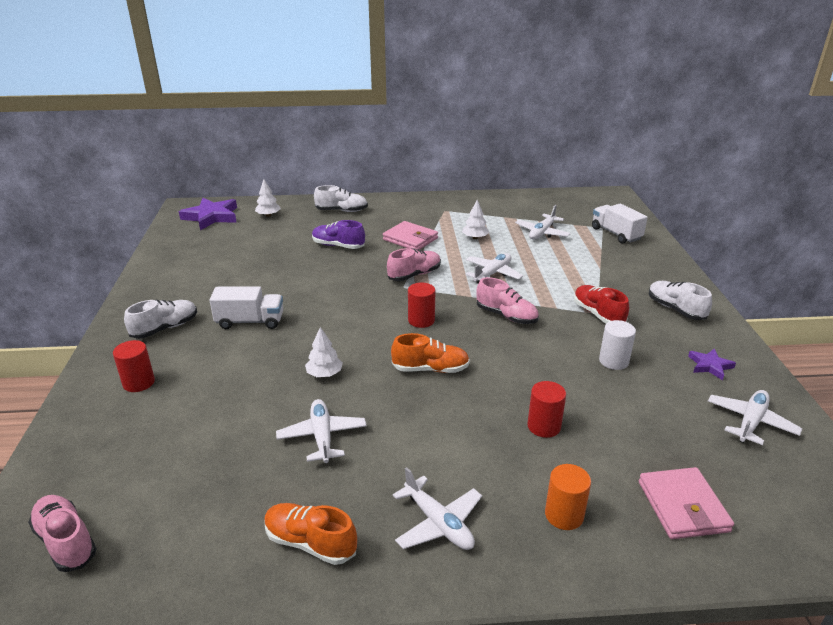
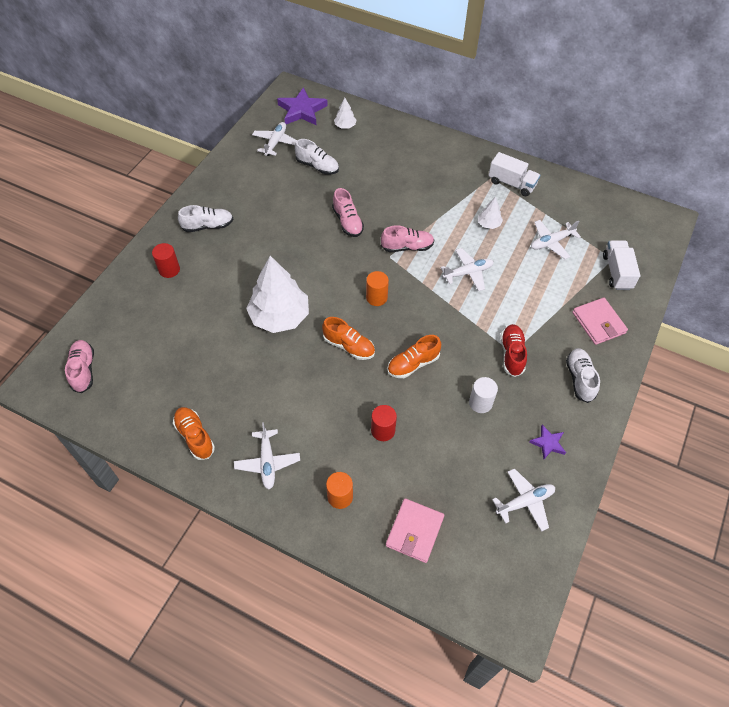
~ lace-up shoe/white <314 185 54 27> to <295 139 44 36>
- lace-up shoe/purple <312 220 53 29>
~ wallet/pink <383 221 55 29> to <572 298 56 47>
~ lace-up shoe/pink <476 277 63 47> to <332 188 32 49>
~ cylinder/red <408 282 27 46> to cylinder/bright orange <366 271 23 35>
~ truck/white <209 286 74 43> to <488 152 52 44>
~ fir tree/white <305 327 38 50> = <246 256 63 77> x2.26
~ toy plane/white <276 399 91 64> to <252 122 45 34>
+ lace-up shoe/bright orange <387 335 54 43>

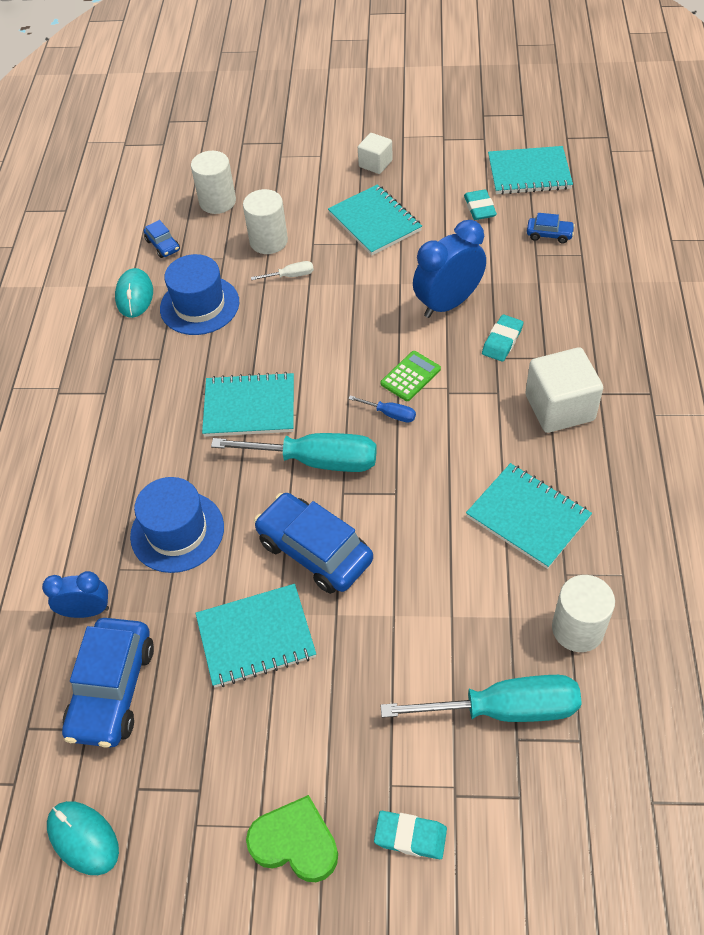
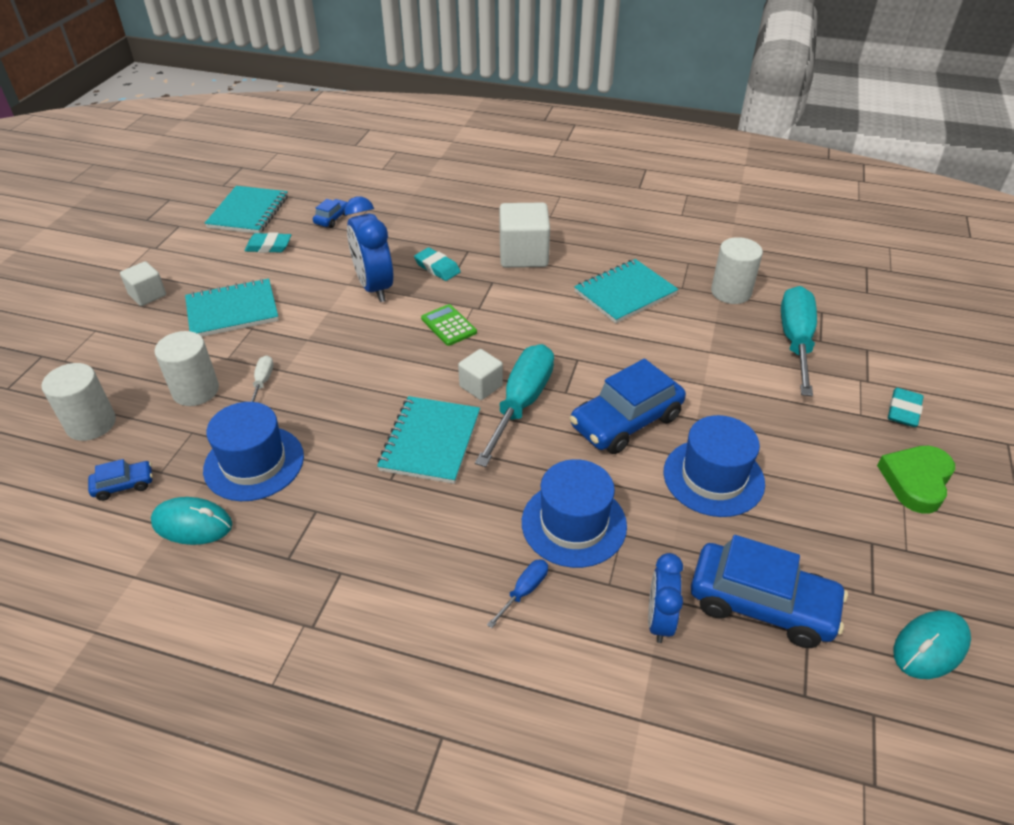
~ hand screwdriver/royal blue <349 395 67 28> to <487 559 61 69>
~ notepad/aqua <195 584 121 103> to tall hat/royal blue <664 415 101 102>
+ cube/white <458 349 45 51>

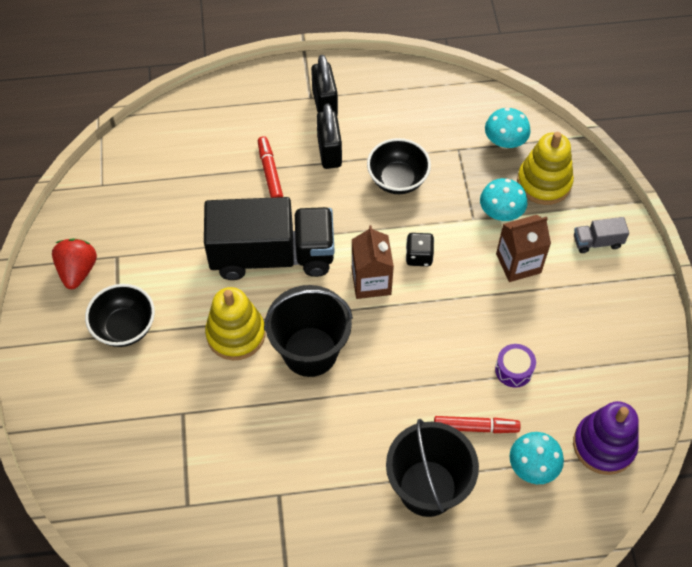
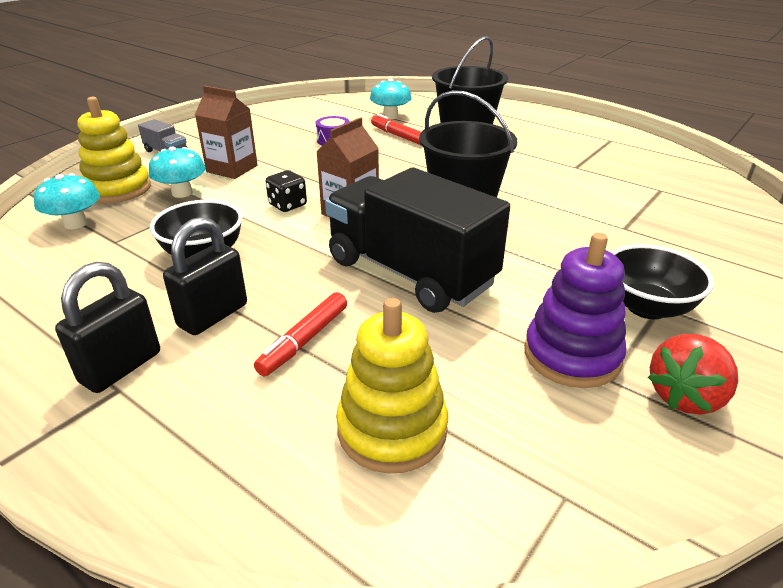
~ ring stacker/bright yellow <205 287 61 73> to <336 298 112 176>
~ ring stacker/purple <573 401 66 74> to <524 233 103 155>

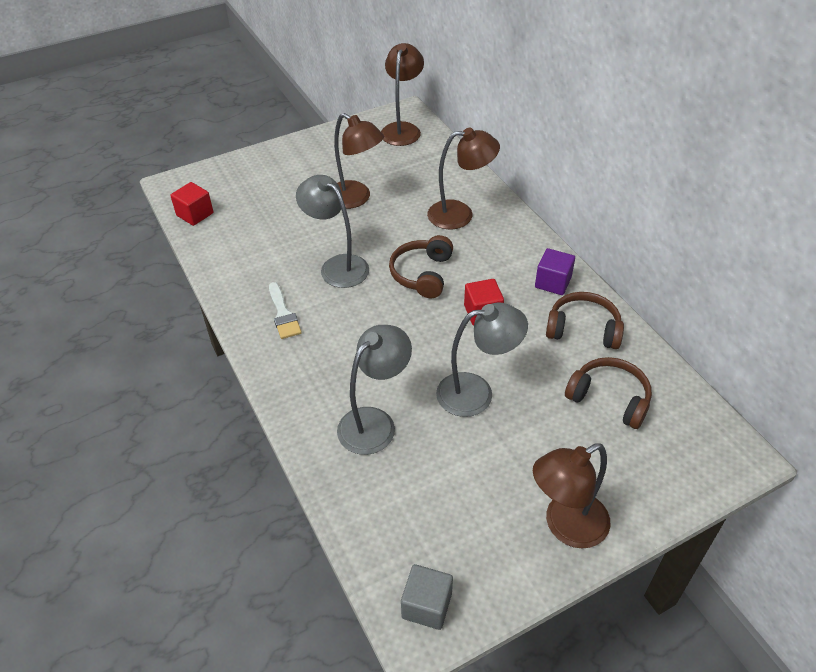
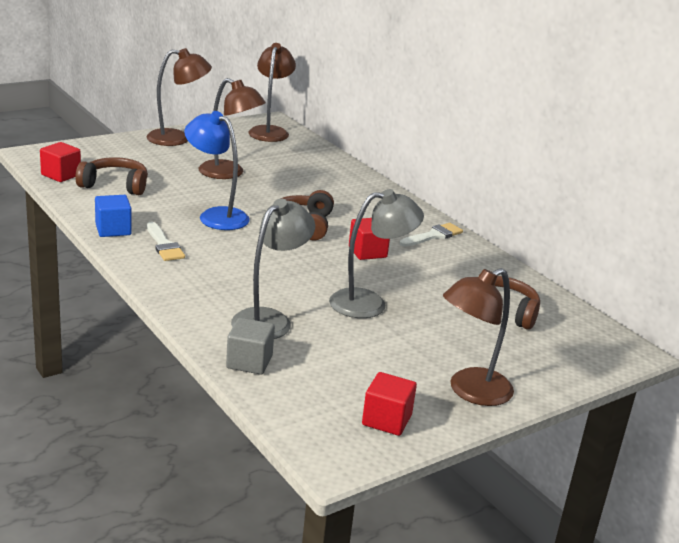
~ reading lamp/russet <427 128 73 101> to <146 48 66 98>
~ reading lamp/gray <296 175 73 113> to reading lamp/royal blue <184 111 66 119>
~ cube/purple <535 248 40 47> to paint brush/white <400 223 63 24>
~ headset/russet <546 292 78 57> to <75 157 73 38>
~ cube/gray <401 564 52 66> to <226 318 49 57>
+ cube/royal blue <95 195 37 42>
+ cube/red <362 372 55 64>

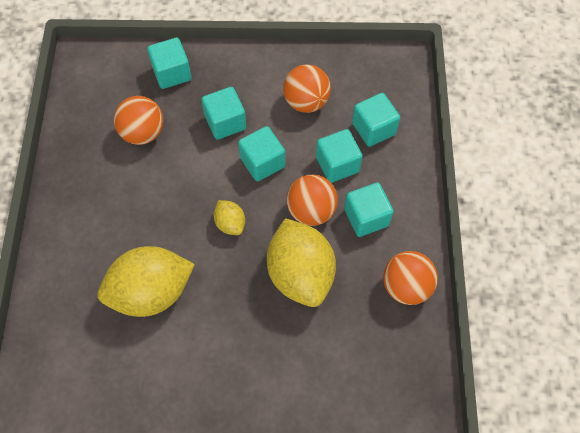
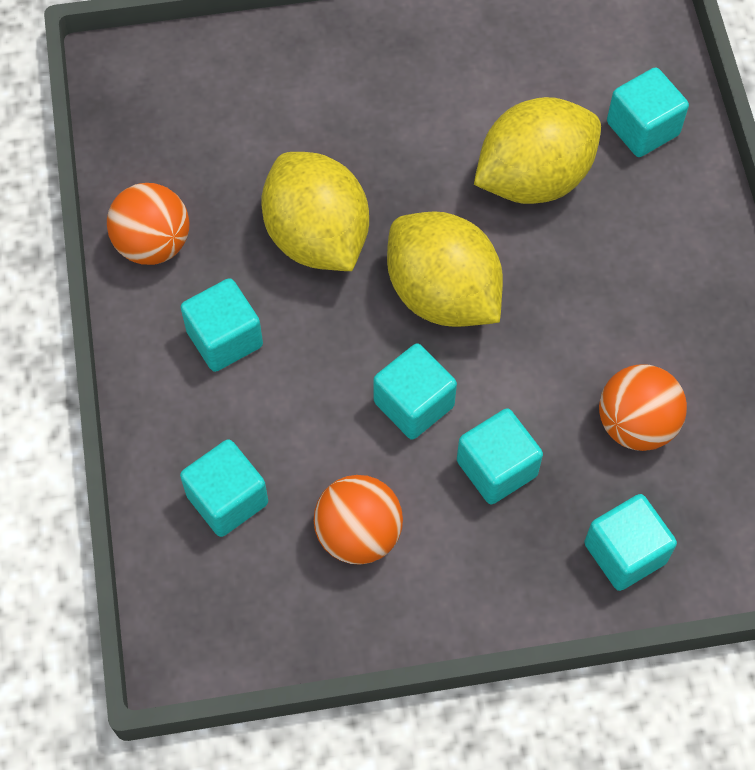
~ cube/aqua <316 129 47 54> to <607 67 82 90>
- ball/bright orange <287 175 51 51>
~ citrus fruit/bright yellow <214 200 31 35> = <387 211 116 116> x2.13

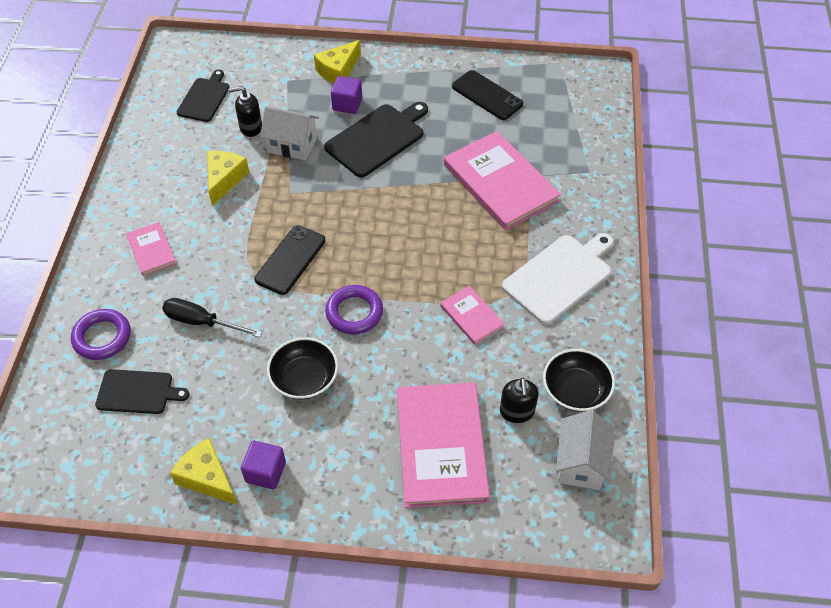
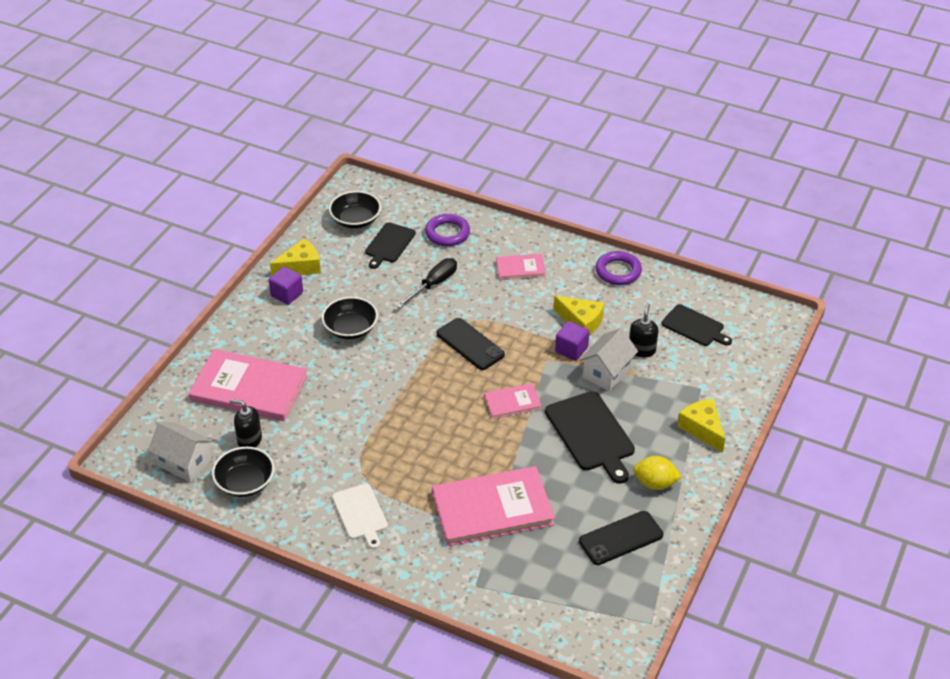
~ cube/purple <331 76 31 38> to <555 321 34 40>
~ cutting board/white <502 233 112 92> = <332 484 56 65> x0.64
~ ring/purple <325 285 58 49> to <596 251 46 34>
~ book/pink <440 286 64 59> to <484 383 58 36>
+ deep dish/black <329 191 52 38>
+ citrus fruit/bright yellow <633 456 49 34>

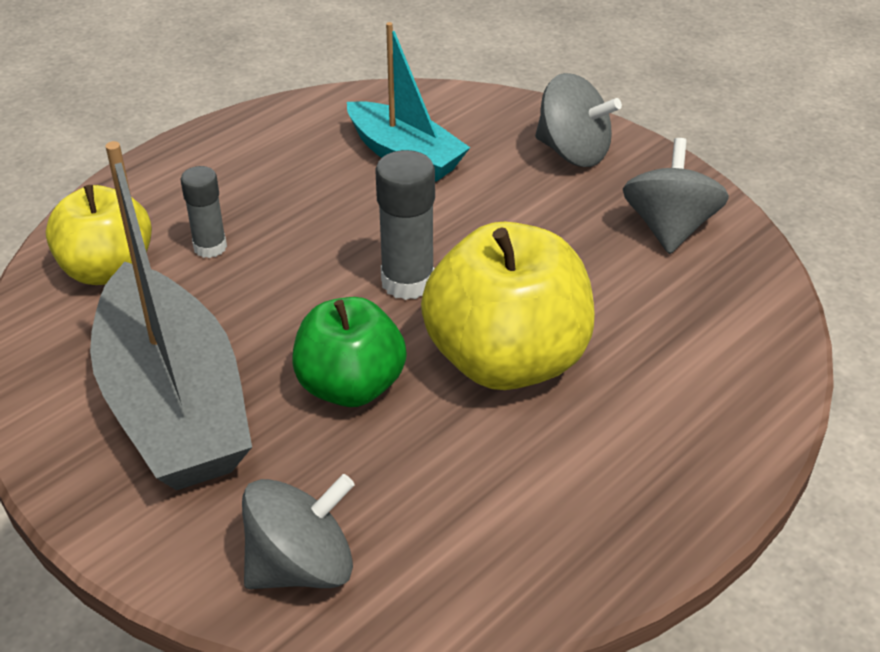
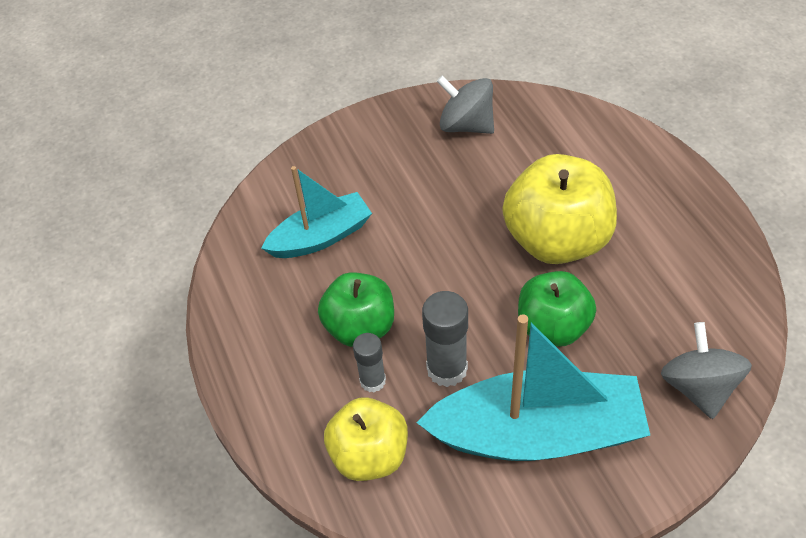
- whirligig/gray <535 73 87 94>
~ boat/gray <90 141 162 349> to boat/aqua <416 314 234 147>
~ glue/gray <375 150 60 150> to <422 291 46 96>
+ apple/green <318 272 76 75>

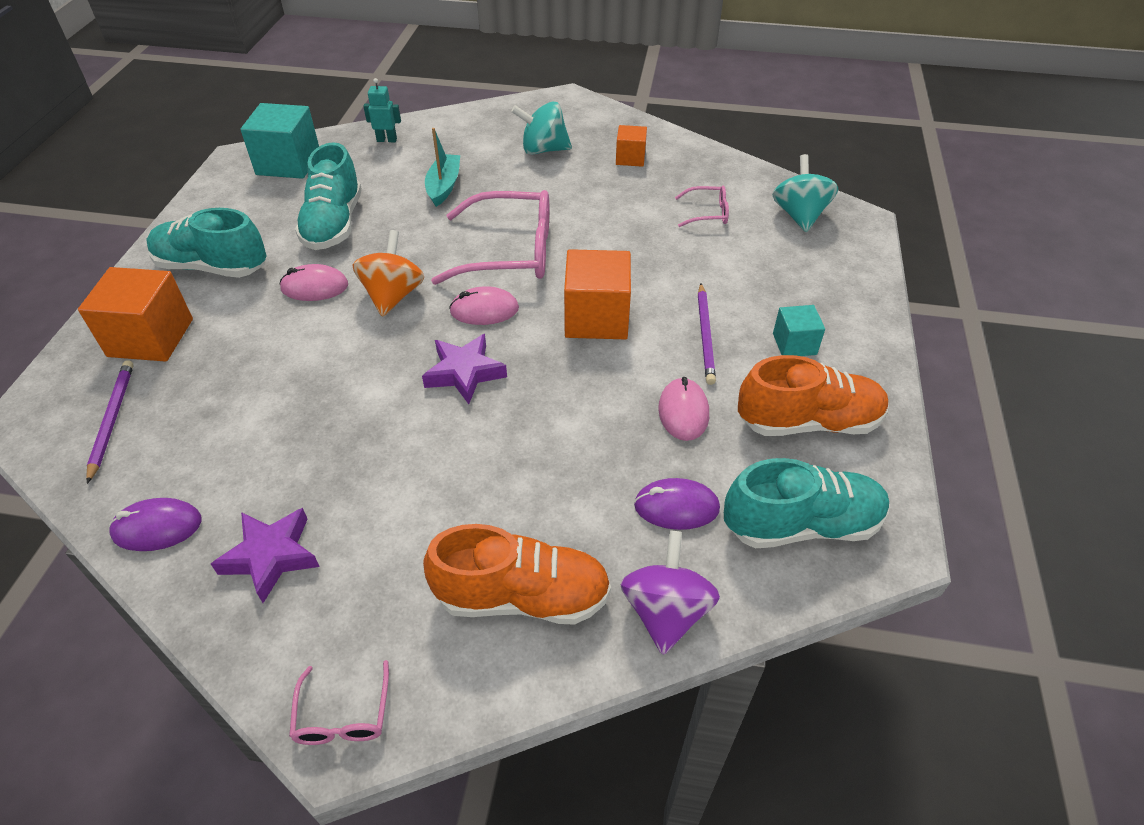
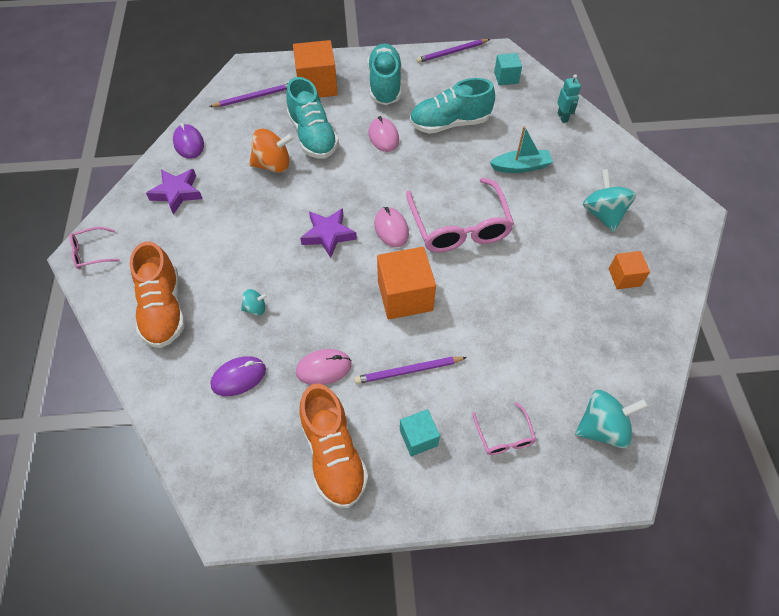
~ cube/aqua <240 103 79 76> = <494 53 28 32> x0.56
~ spectacles/pink <675 186 54 41> to <472 402 64 53>
~ whirligig/bright orange <353 230 71 87> to <249 128 45 45>
~ lace-up shoe/aqua <724 458 165 90> to <286 77 53 82>
~ computer mouse/purple <634 478 86 52> = <210 356 56 40> 75 degrees clockwise
- whirligig/purple <620 530 100 125>
+ wooden pencil/purple <416 39 74 24>
+ whirligig/aqua <241 289 27 27>

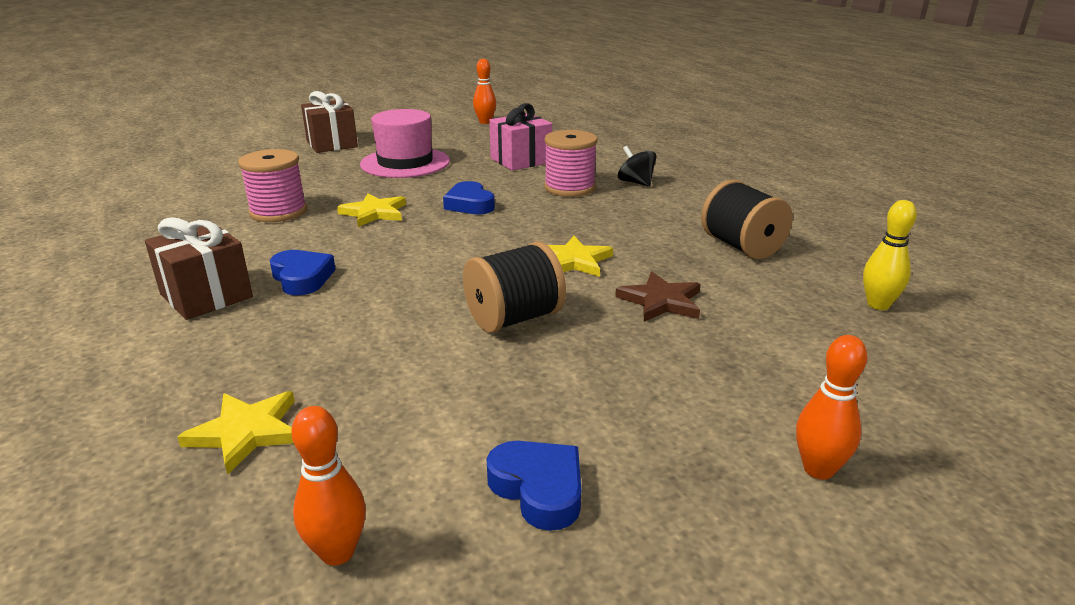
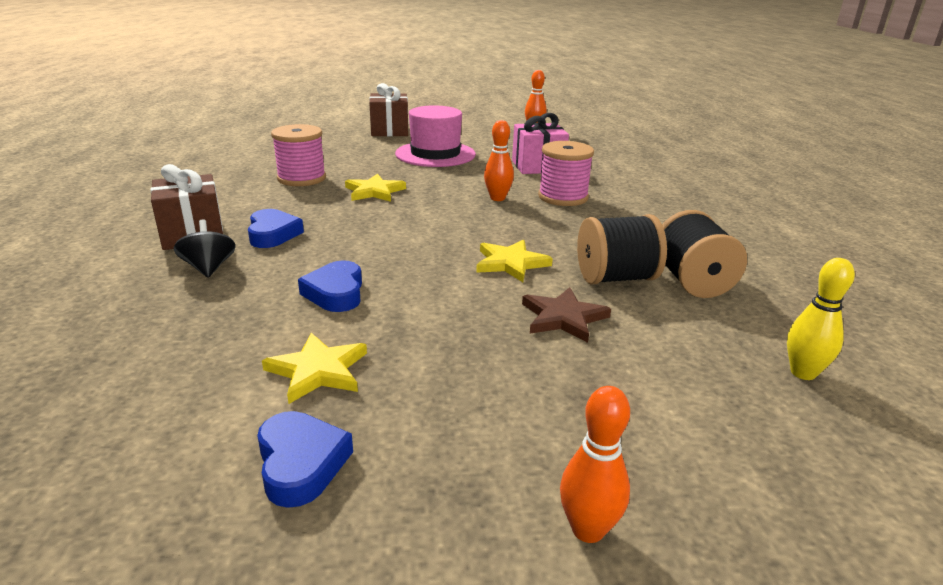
~ whirligig/black <618 146 38 41> to <174 219 62 59>
~ heart shape/royal blue <443 181 52 34> to <298 260 64 52>
~ spool/black <463 241 103 92> to <577 214 90 71>
~ star/bright yellow <178 391 117 84> to <262 333 105 71>
~ bowling pin/bright orange <292 406 74 160> to <484 120 30 81>

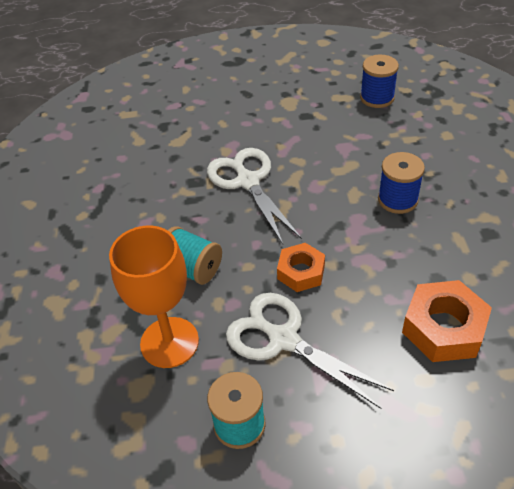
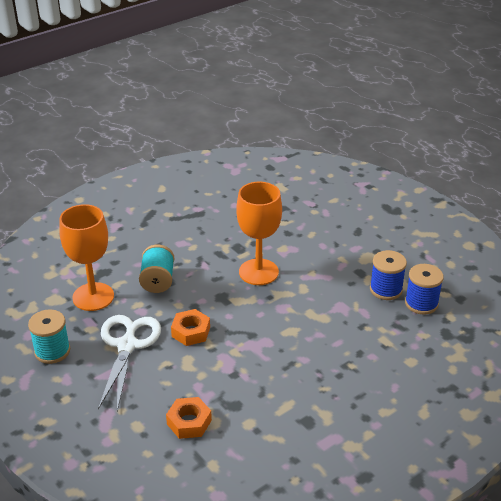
~ scissors/white <207 148 95 96> to chalice/bright orange <236 182 46 103>
~ spool/royal blue <378 152 47 62> to <370 250 37 50>
~ hex nut/bright orange <402 280 90 82> = <166 397 46 42> x0.65

